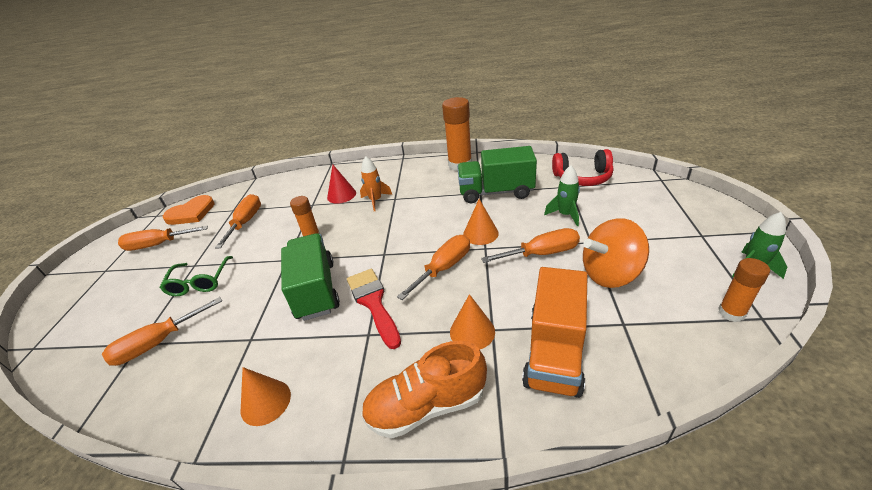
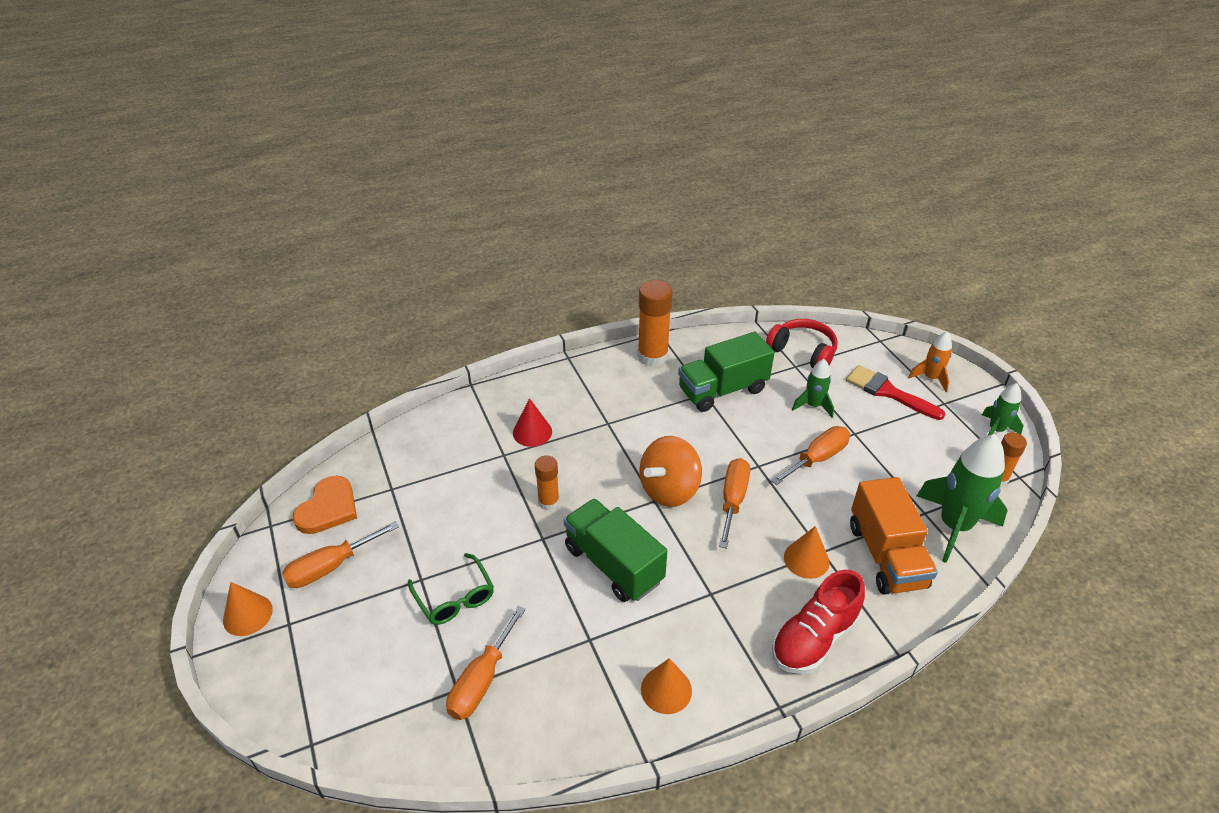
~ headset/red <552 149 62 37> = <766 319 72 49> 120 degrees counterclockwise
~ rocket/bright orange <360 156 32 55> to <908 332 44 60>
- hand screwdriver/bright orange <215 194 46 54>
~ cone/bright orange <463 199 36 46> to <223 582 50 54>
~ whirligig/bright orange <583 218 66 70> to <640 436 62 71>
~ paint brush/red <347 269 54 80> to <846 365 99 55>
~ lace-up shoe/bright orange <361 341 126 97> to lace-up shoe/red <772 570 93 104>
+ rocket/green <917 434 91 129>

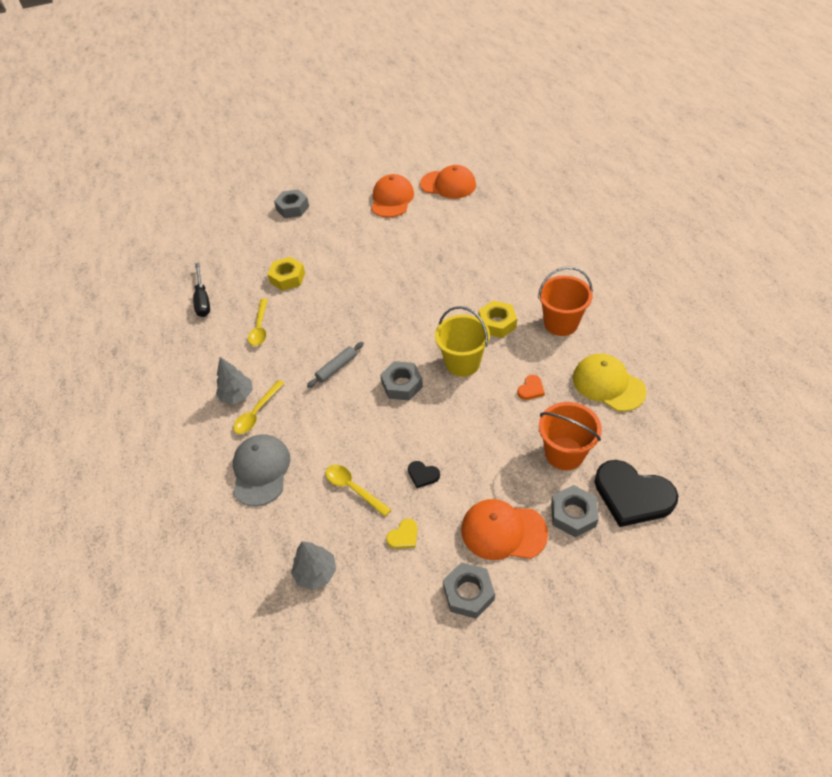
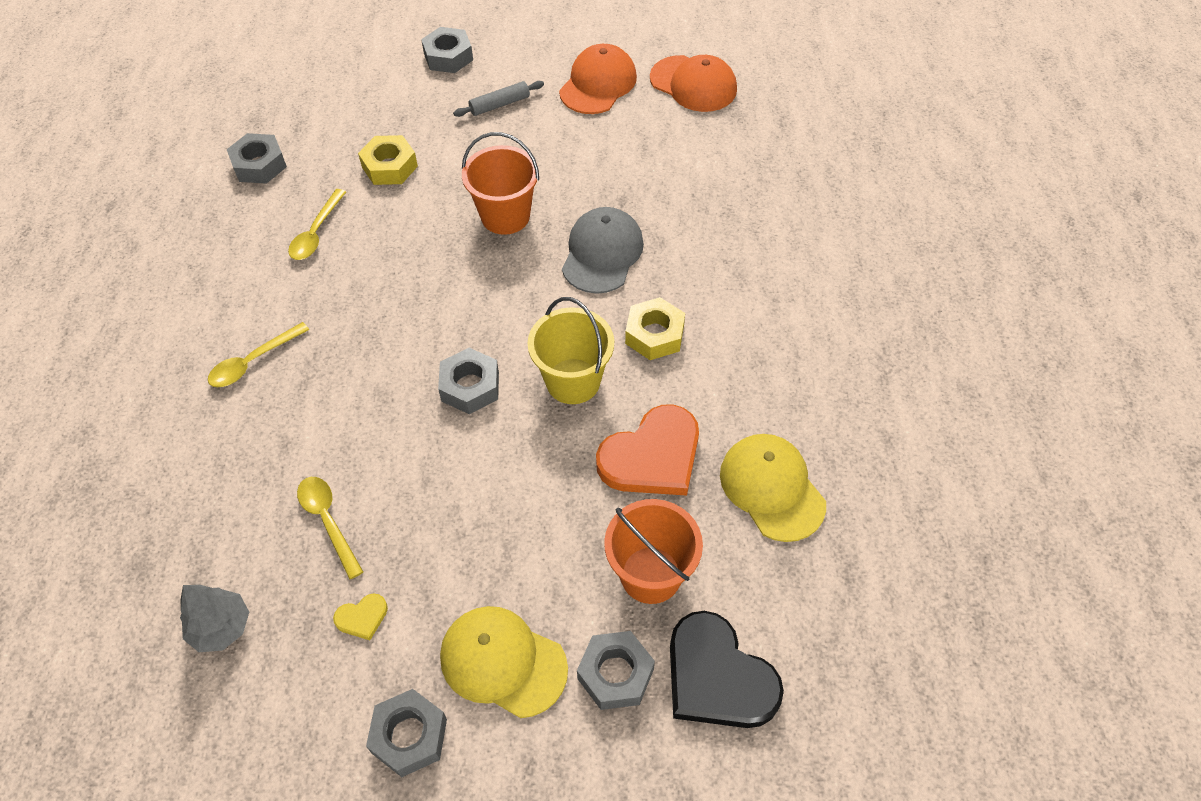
~ hand screwdriver/black <193 263 17 54> to hex nut/gray <227 133 60 51>
~ pail/bright orange <538 267 55 69> to <462 132 77 103>
~ pastry roller/gray <307 342 57 46> to <453 81 91 36>
- fir tree/gray <216 357 37 47>
~ heart shape/bright orange <517 375 28 25> = <596 404 103 92> x2.32
~ cap/gray <233 434 58 72> to <562 207 82 87>
- heart shape/black <408 461 32 27>
~ cap/bright orange <461 499 87 61> to cap/bright yellow <440 606 128 112>

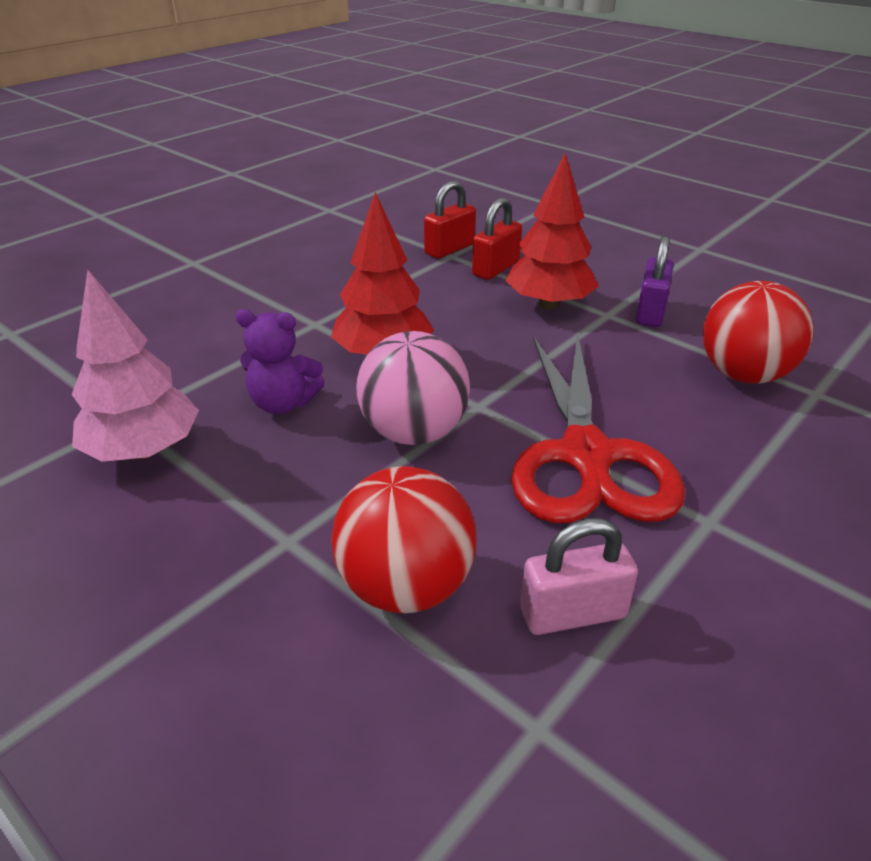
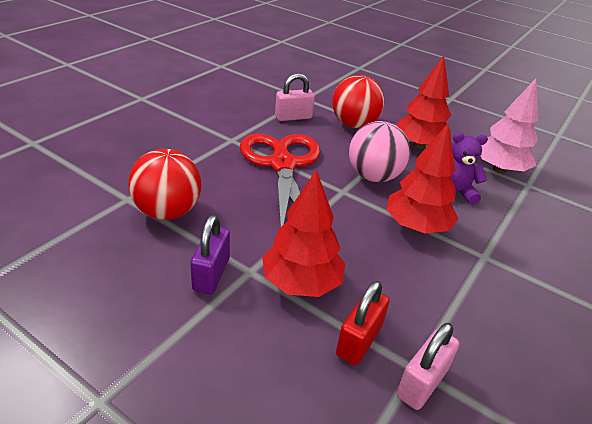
~ lock/red <424 181 52 78> to lock/pink <397 323 62 87>
+ fir tree/red <396 56 55 93>

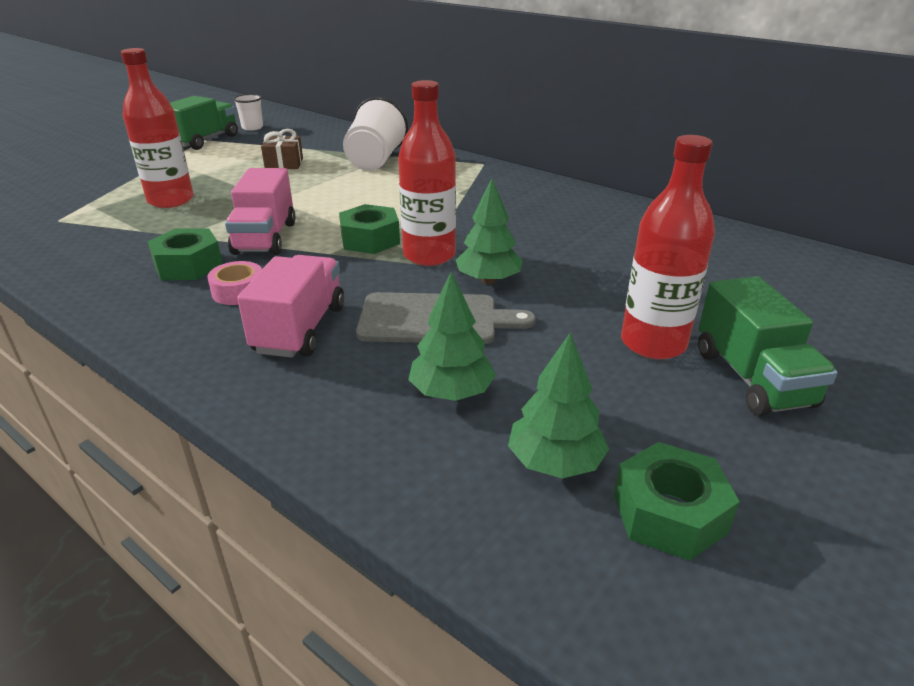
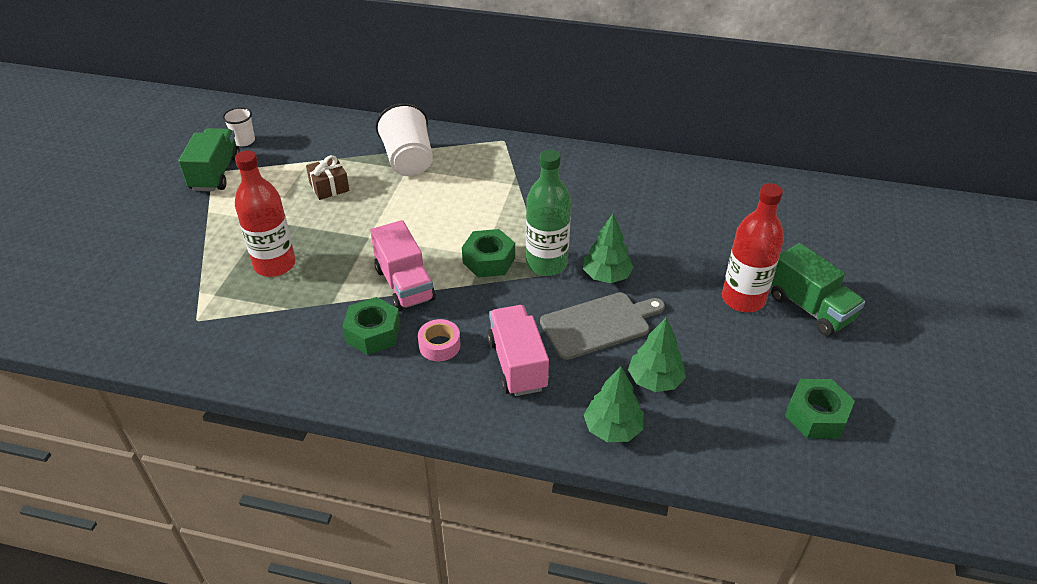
~ flask/red <398 80 58 186> to flask/green <526 150 45 126>
~ fir tree/green <508 333 101 146> to <584 366 60 76>

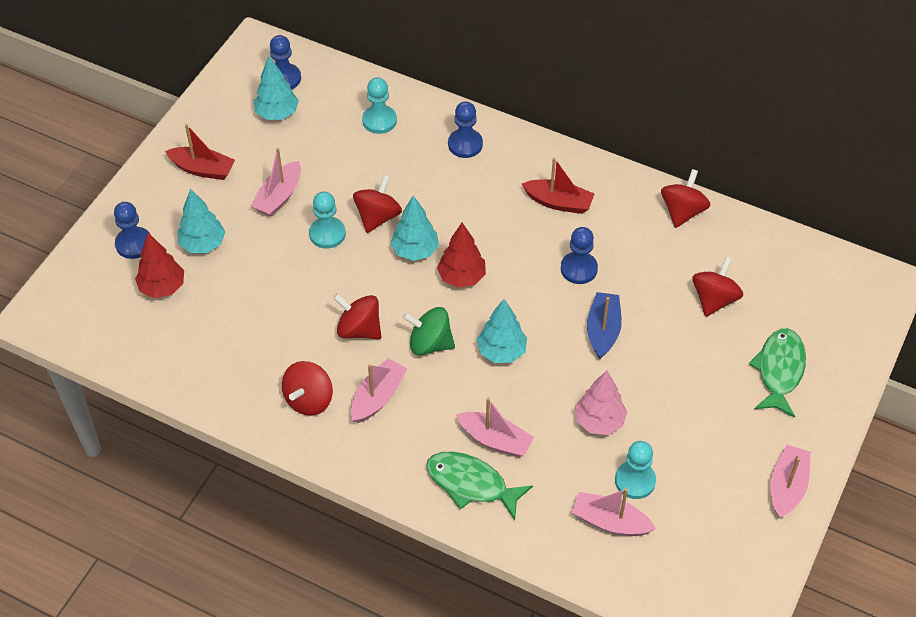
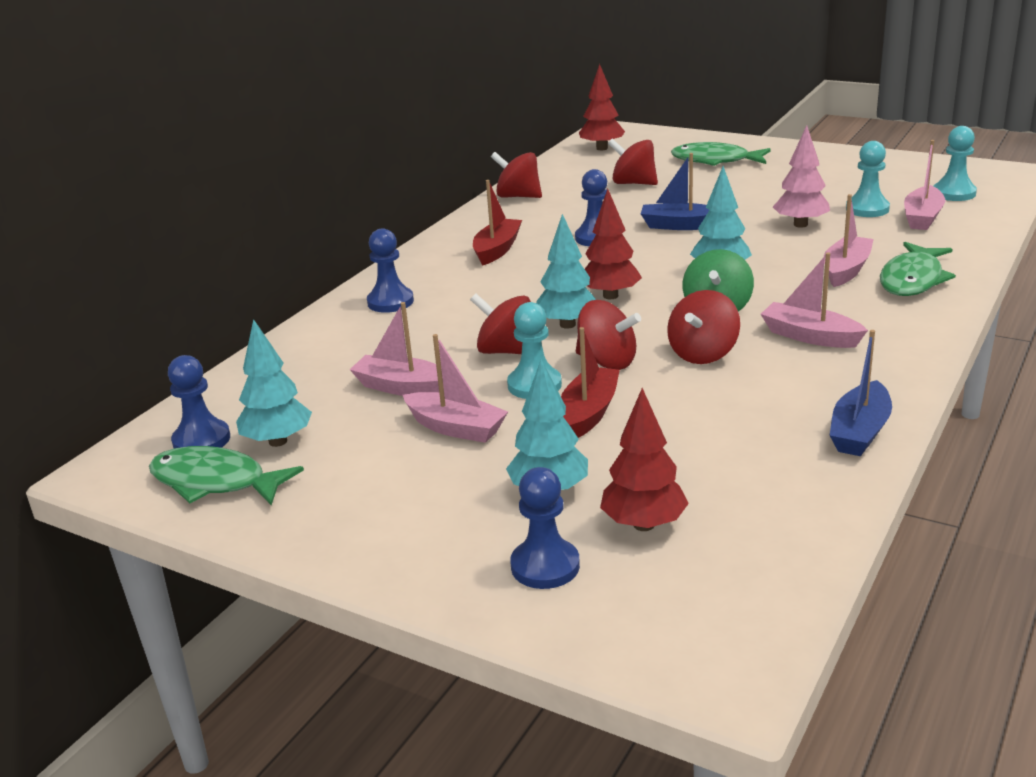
~ game pawn/aqua <362 77 35 57> to <933 126 44 75>
~ boat/red <165 124 70 56> to <561 327 59 111>
~ whirligig/red <282 361 51 55> to <576 300 65 70>
~ boat/pink <770 445 41 73> to <350 302 94 94>
+ fir tree/red <579 64 46 86>
+ boat/royal blue <829 330 63 126>
+ toy fish/green <149 446 155 59>

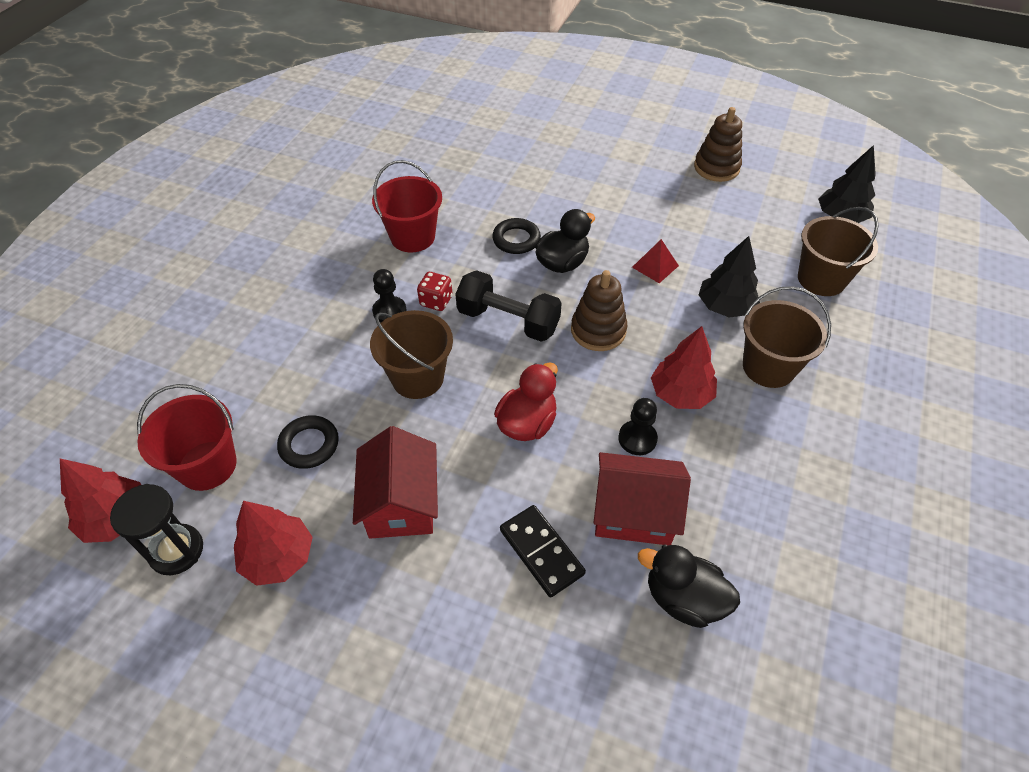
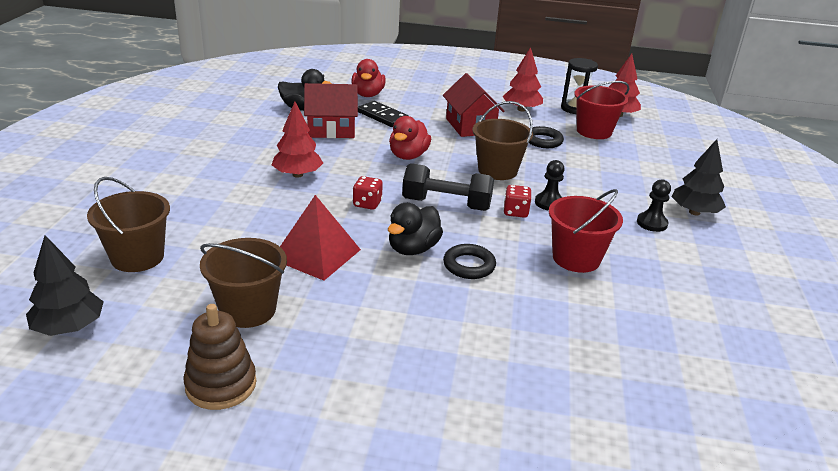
~ fir tree/black <699 236 61 82> to <672 139 54 77>
~ solid pyramid/red <632 239 47 44> = <280 195 81 86> x1.79
~ ring stacker/russet <571 270 56 81> to dice/red <353 176 30 34>
~ pail/russet <743 286 88 102> to <200 238 87 90>
~ game pawn/black <618 398 40 57> to <637 179 34 53>
+ rubber duck/red <351 59 35 38>

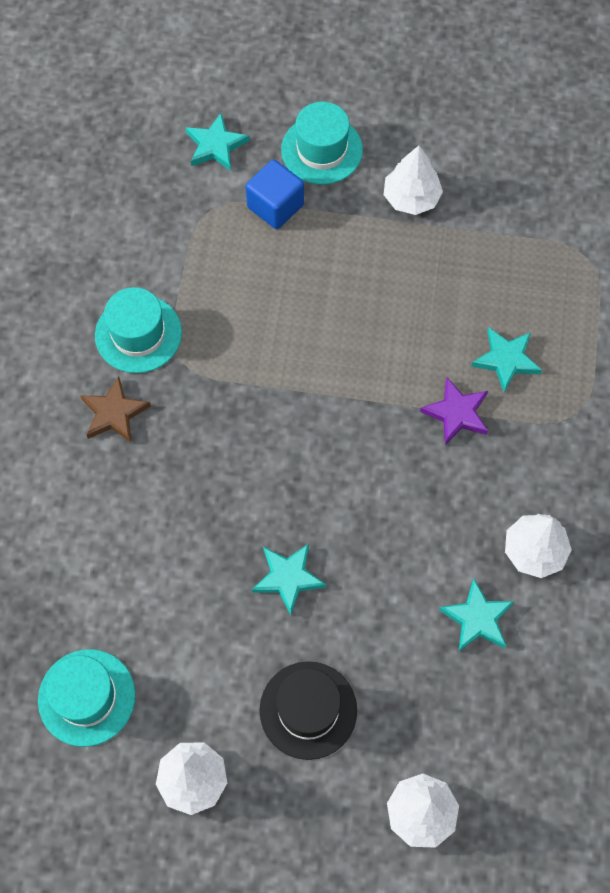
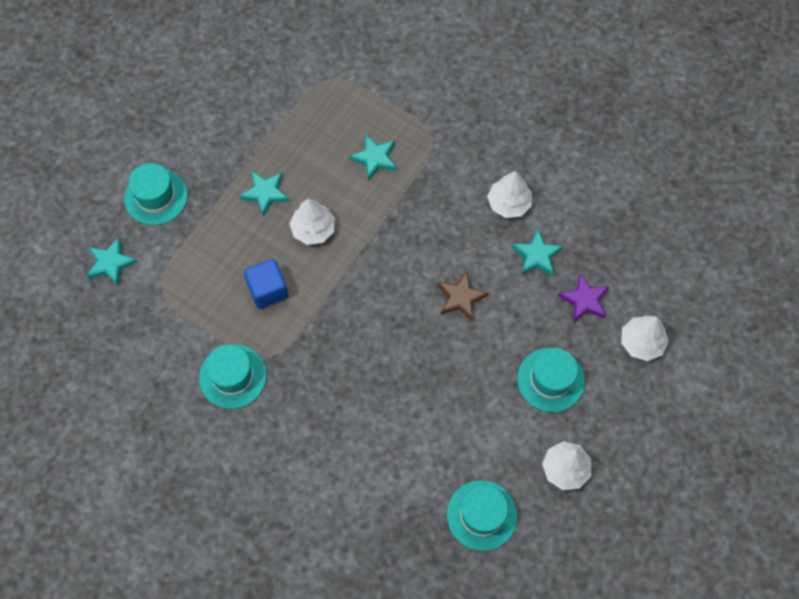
~ fir tree/white <383 145 60 70> to <289 198 46 47>
~ cube/royal blue <246 159 58 70> to <244 259 44 50>
~ star/russet <80 376 71 66> to <438 271 50 50>
~ star/purple <420 378 68 67> to <558 273 52 50>
~ star/aqua <252 544 74 71> to <239 171 51 45>
~ tall hat/black <260 661 97 99> to tall hat/aqua <517 348 68 64>

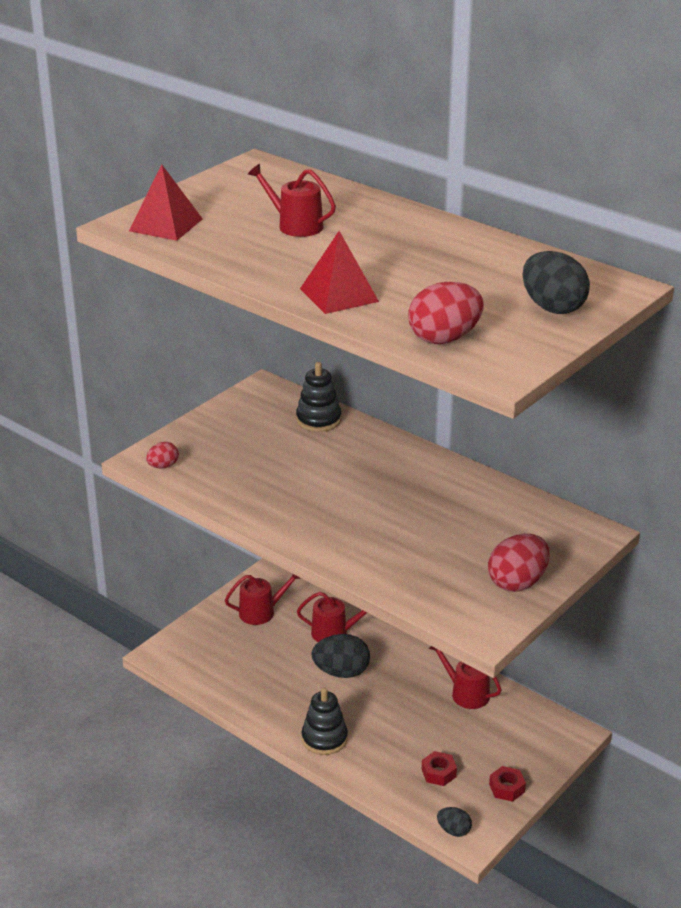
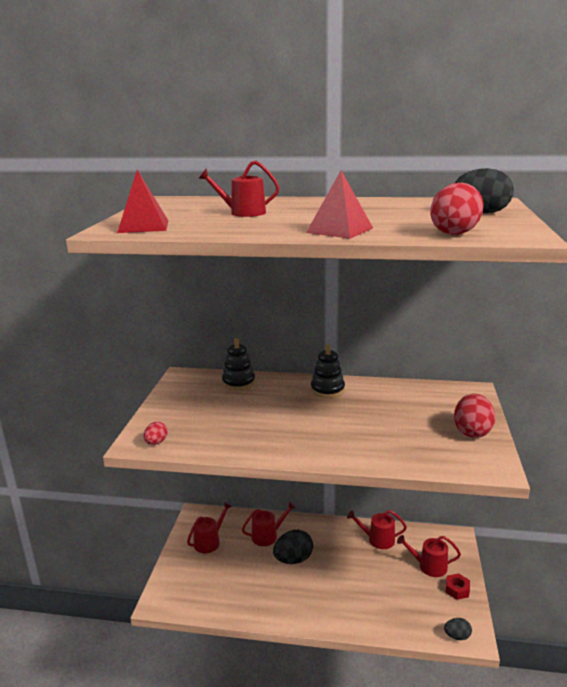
~ ring stacker/black <302 688 46 67> to <311 344 34 54>
- hex nut/red <422 751 35 35>
+ sprinkling can/red <397 535 64 42>

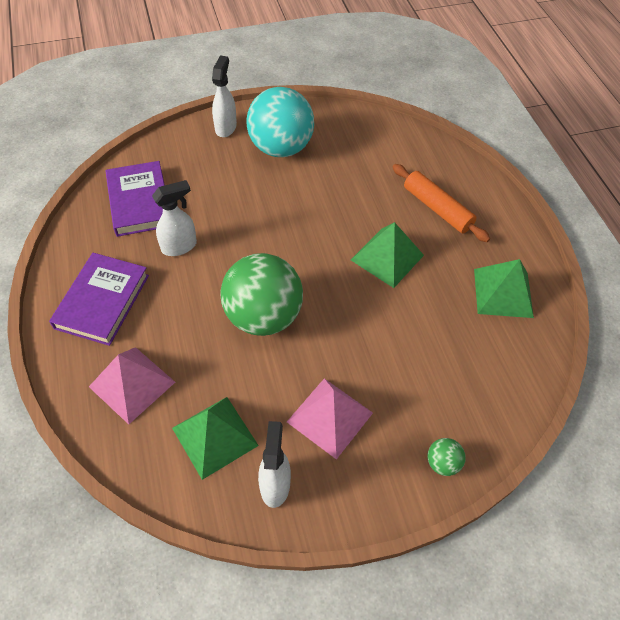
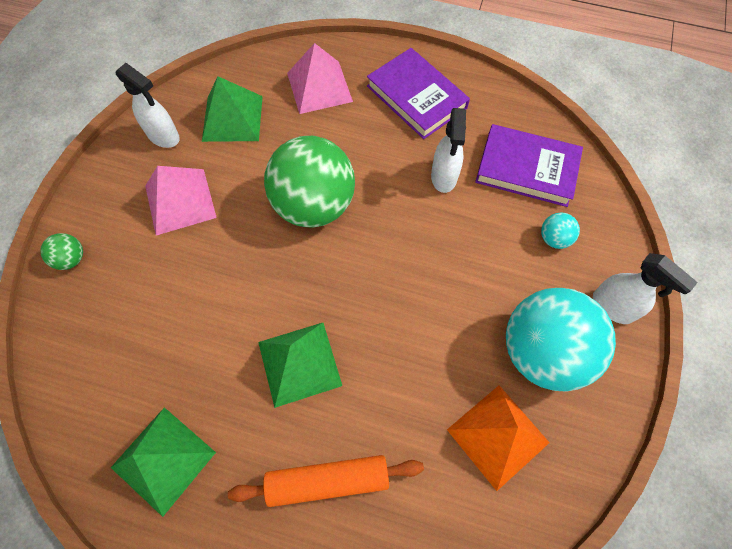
+ ball/aqua <541 212 39 37>
+ solid pyramid/bright orange <447 385 103 106>

